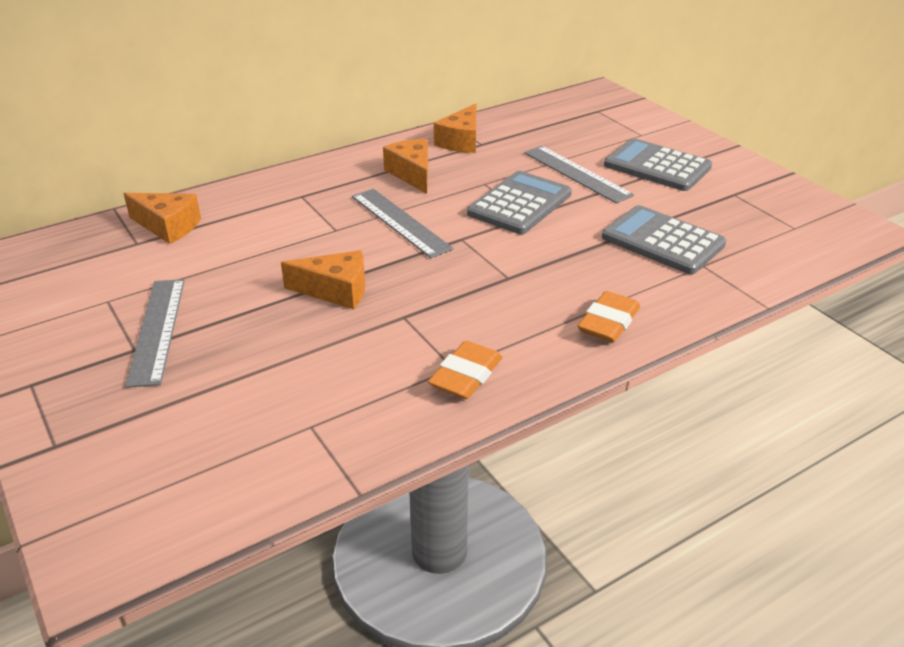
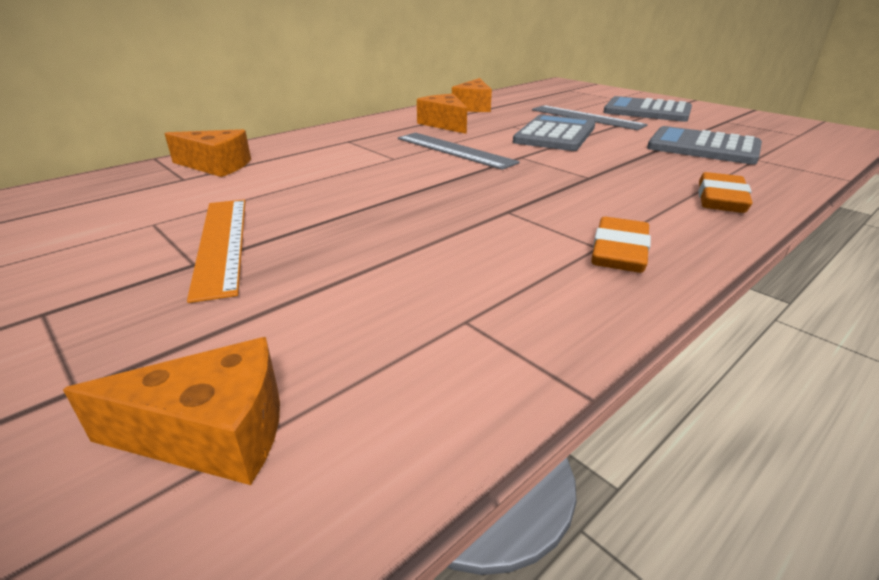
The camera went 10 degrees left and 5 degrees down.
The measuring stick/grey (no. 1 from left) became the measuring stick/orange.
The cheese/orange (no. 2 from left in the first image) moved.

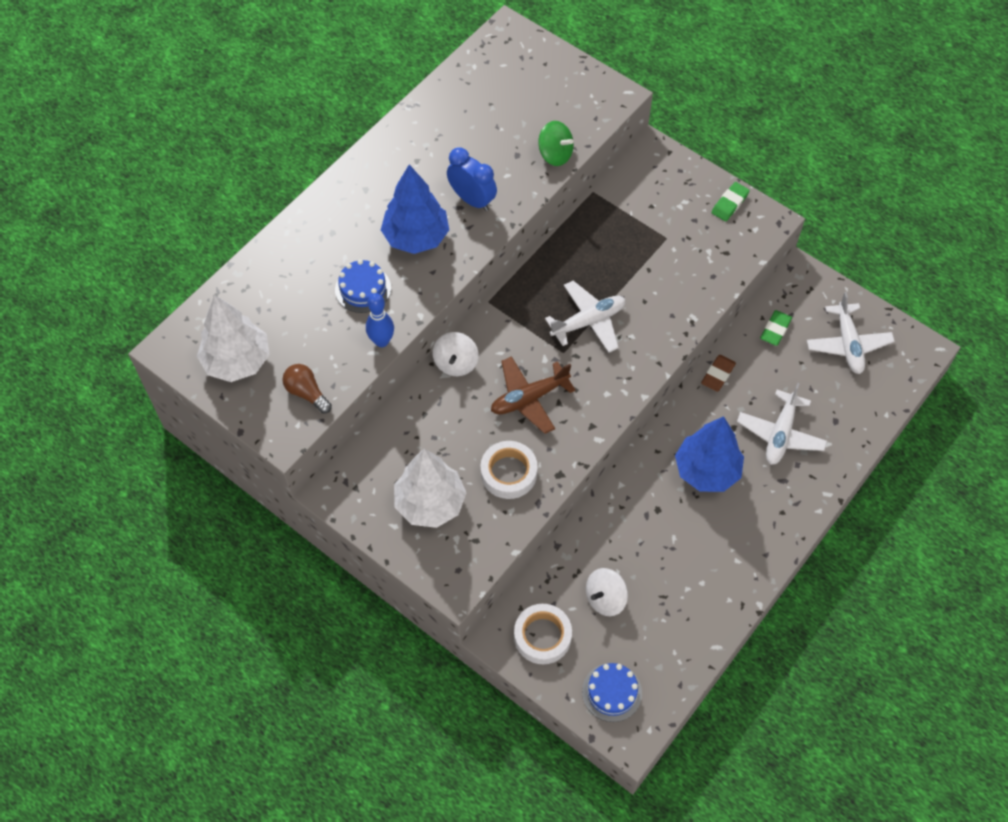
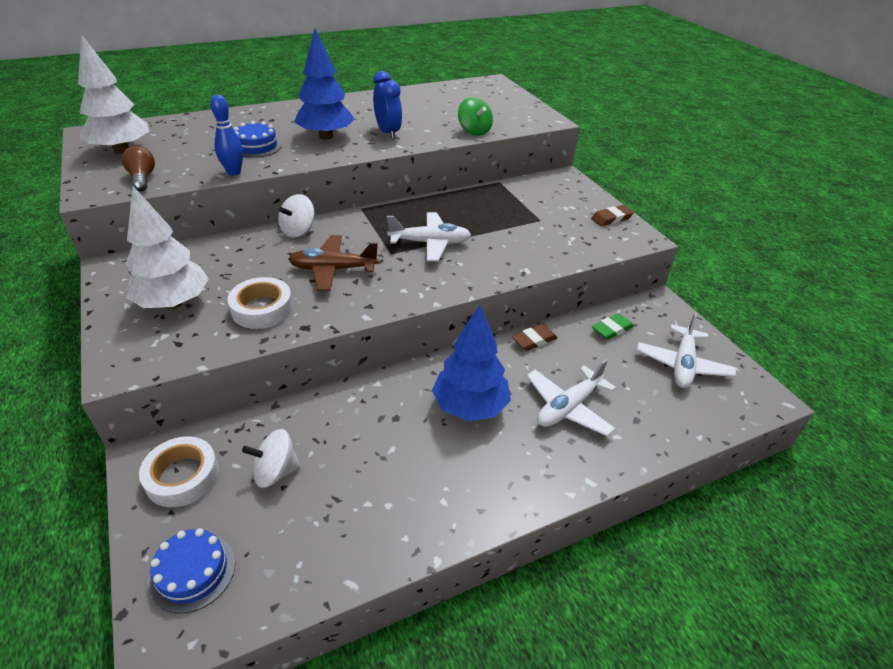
The camera went 25 degrees right and 20 degrees down.
The eraser/emerald (no. 1 from left) became the eraser/russet (no. 2 from left).

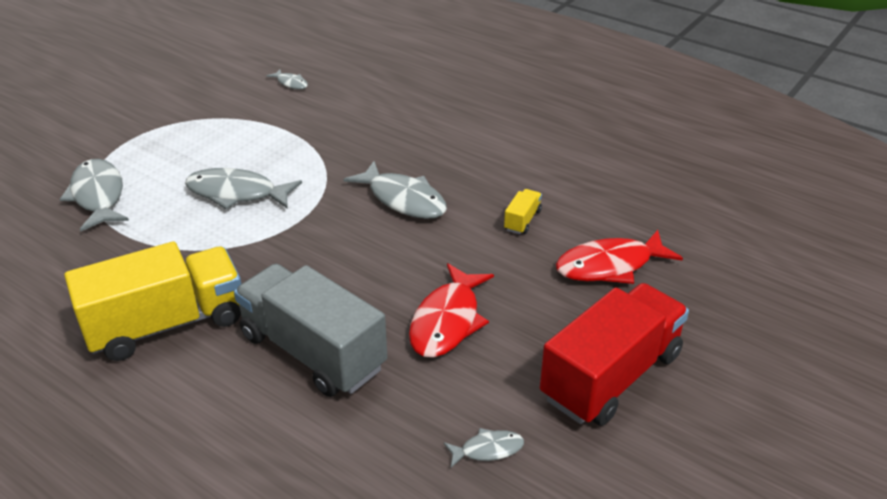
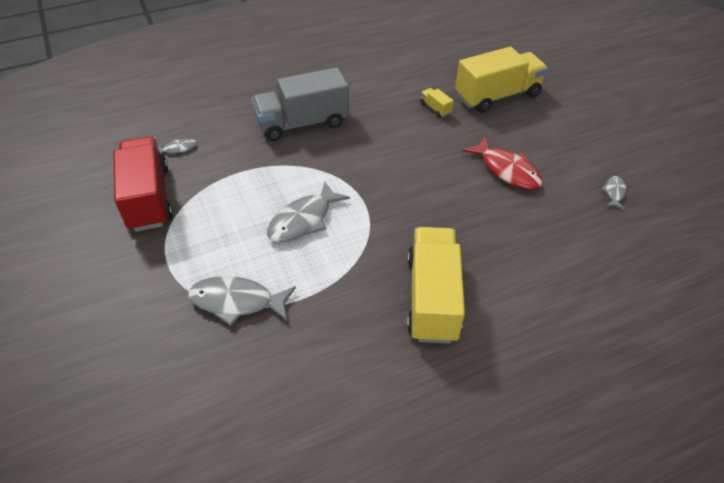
The camera went 60 degrees left and 10 degrees up.
The toy truck/grey moved.
The toy fish/grey (no. 4 from left) disappeared.
The toy truck/scarlet moved.
The toy fish/scarlet (no. 2 from left) was replaced by the toy truck/bright yellow (no. 3 from left).

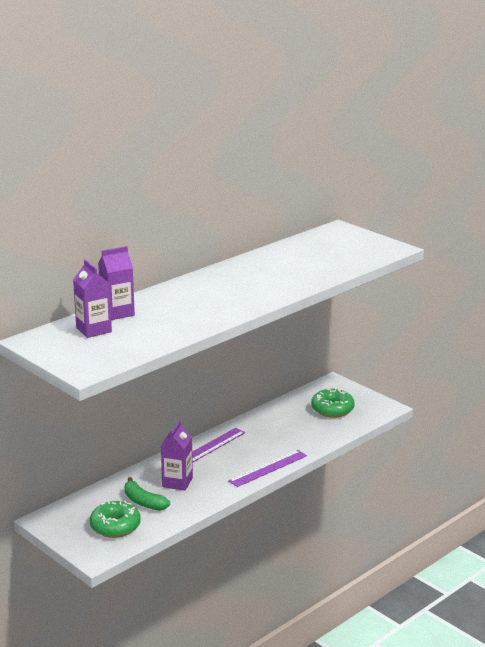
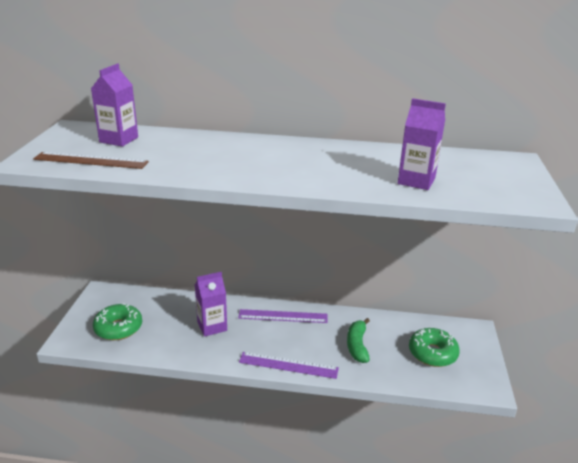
The camera went 50 degrees right and 5 degrees up.
The carton/royal purple (no. 2 from left in the first image) moved.
The banana fruit/emerald moved.
The measuring stick/russet appeared.

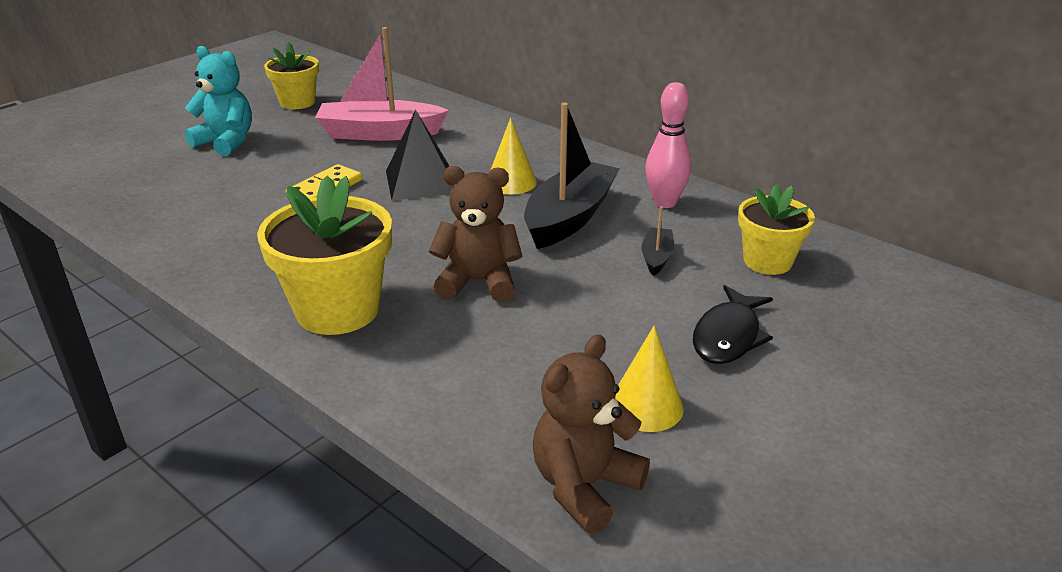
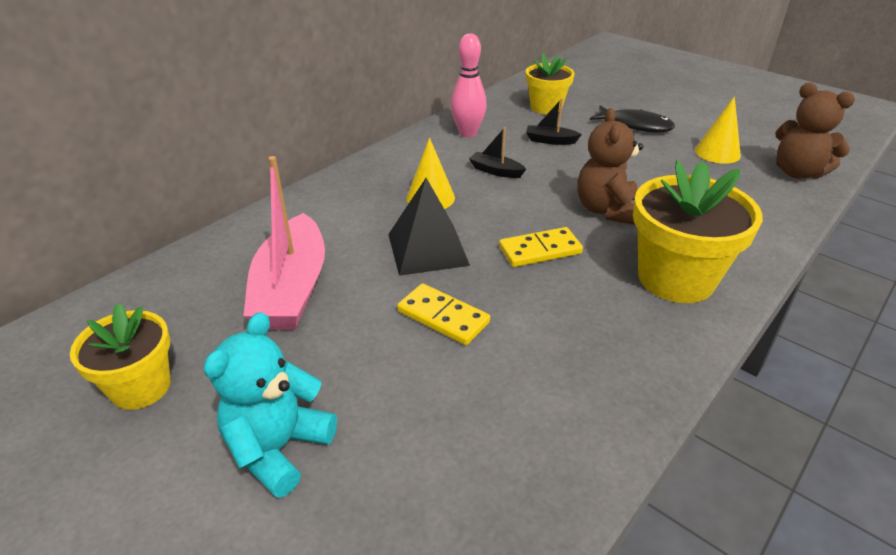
The camera went 90 degrees left and 5 degrees up.
The toy boat/jet-black (no. 1 from left) changed to 0.46 times the size.
The domino/bright yellow (no. 2 from left) appeared.

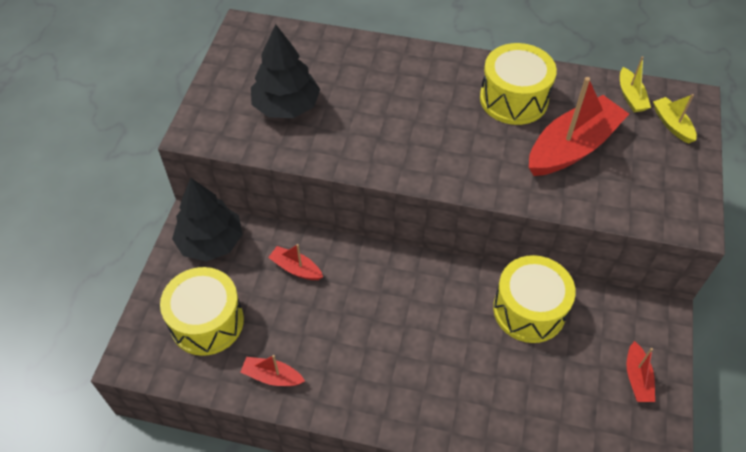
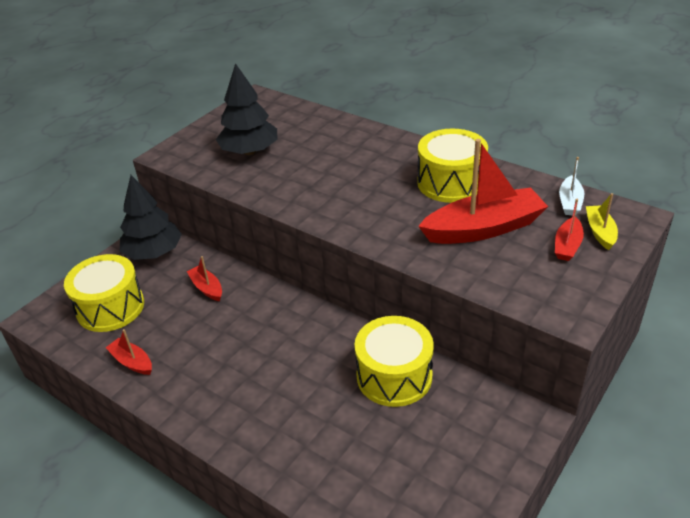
The camera went 25 degrees right and 15 degrees down.
The toy boat/bright yellow (no. 1 from left) became the toy boat/white.
The toy boat/scarlet (no. 4 from left) moved.

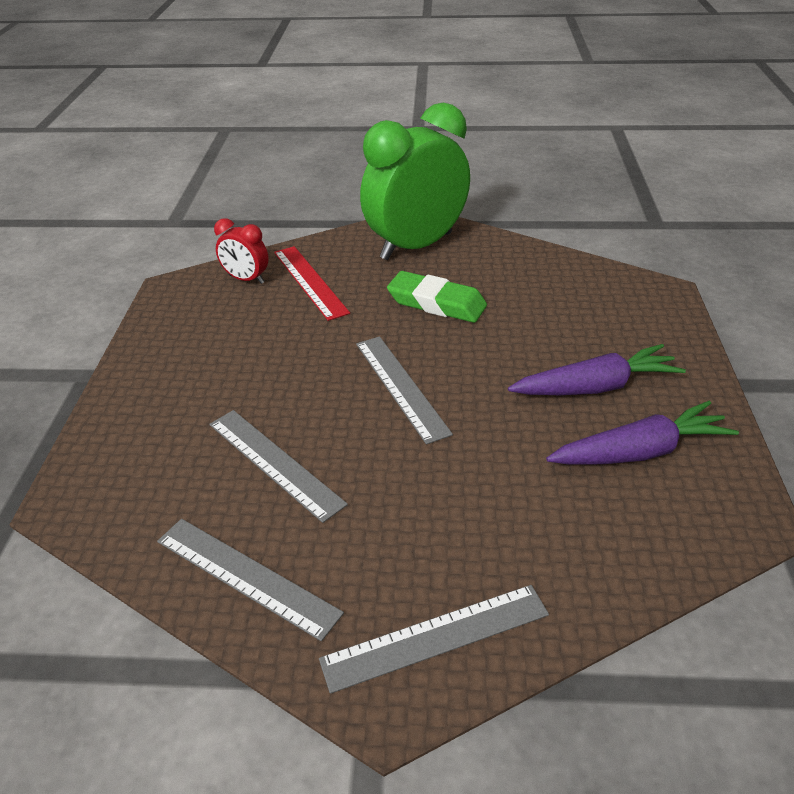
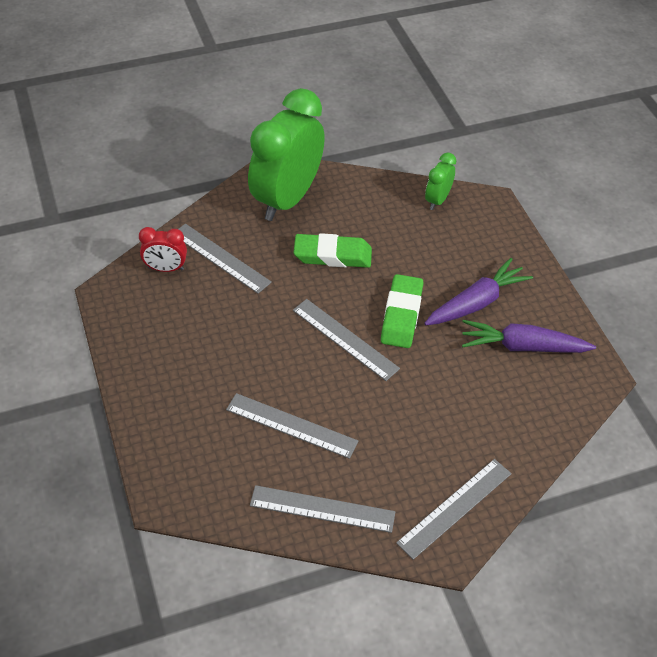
The camera went 25 degrees left and 10 degrees up.
The measuring stick/scarlet became the measuring stick/grey (no. 1 from left).
The carrot/royal purple (no. 2 from left) turned 135 degrees counterclockwise.
The eraser/emerald (no. 2 from left) appeared.
The clock/emerald (no. 2 from left) appeared.

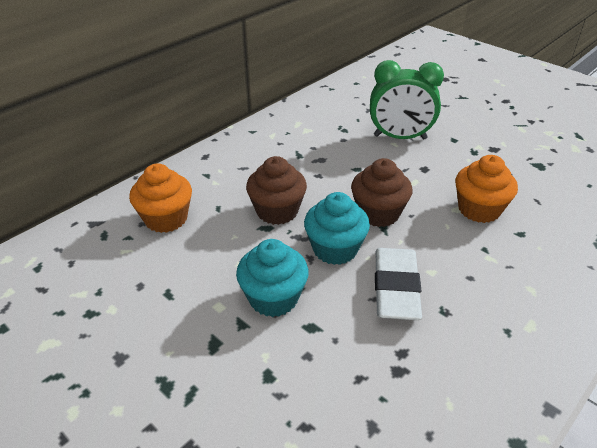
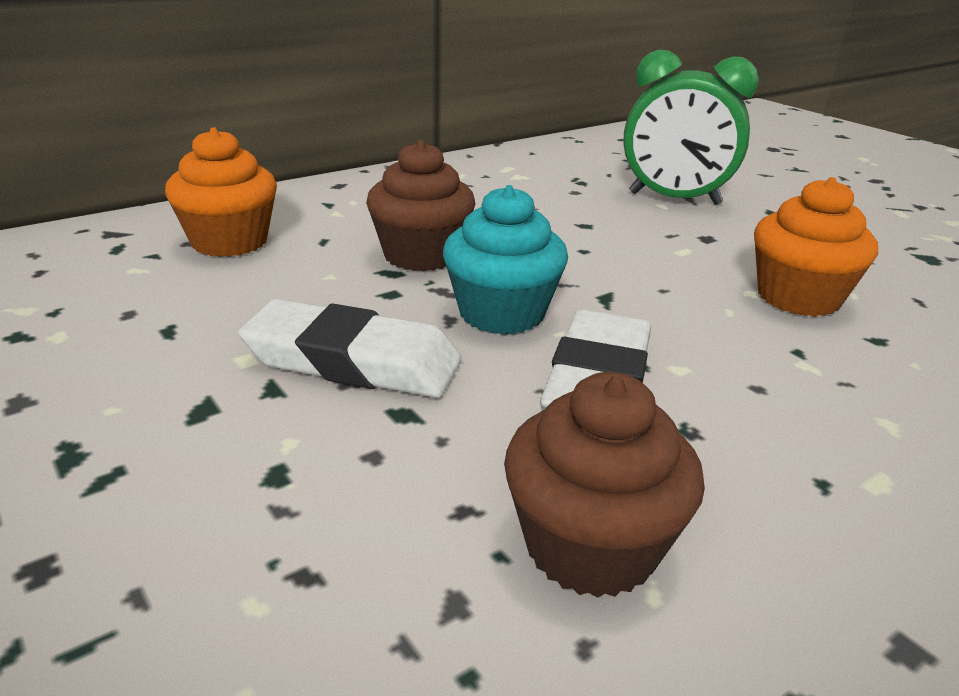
The camera went 10 degrees right and 10 degrees down.
The fairy cake/teal (no. 1 from left) was replaced by the eraser/white (no. 1 from left).
The fairy cake/russet (no. 2 from left) moved.

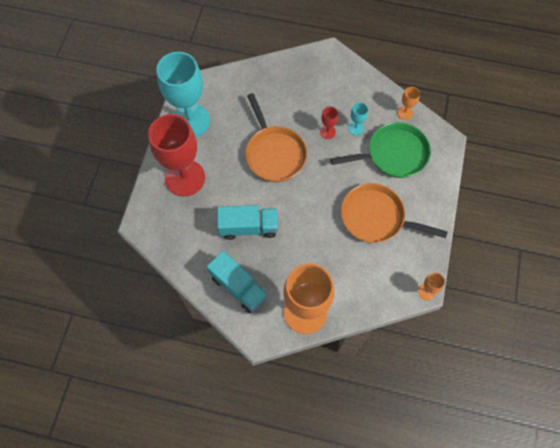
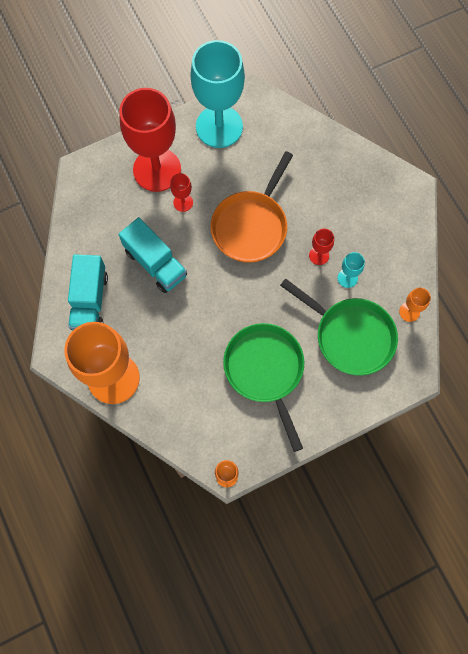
The camera went 50 degrees right and 5 degrees up.
The skillet/orange (no. 2 from left) became the skillet/emerald (no. 1 from left).
The chalice/scarlet (no. 2 from left) appeared.

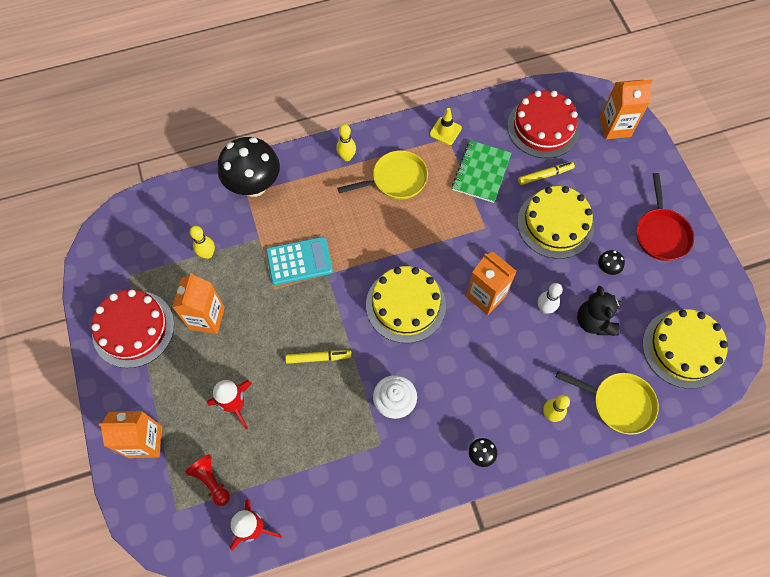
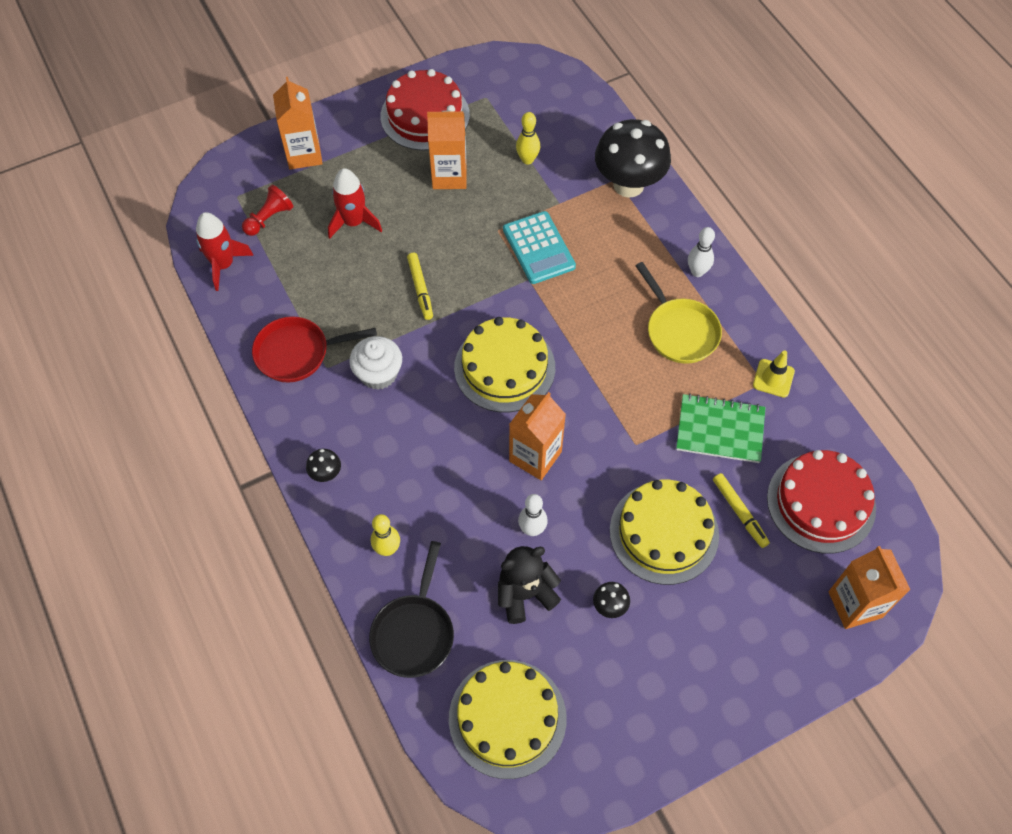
The camera went 80 degrees right and 5 degrees down.
The skittle/bright yellow (no. 2 from left) became the skittle/white (no. 2 from left).
The skillet/bright yellow (no. 2 from left) became the skillet/jet-black.
The skillet/scarlet moved.

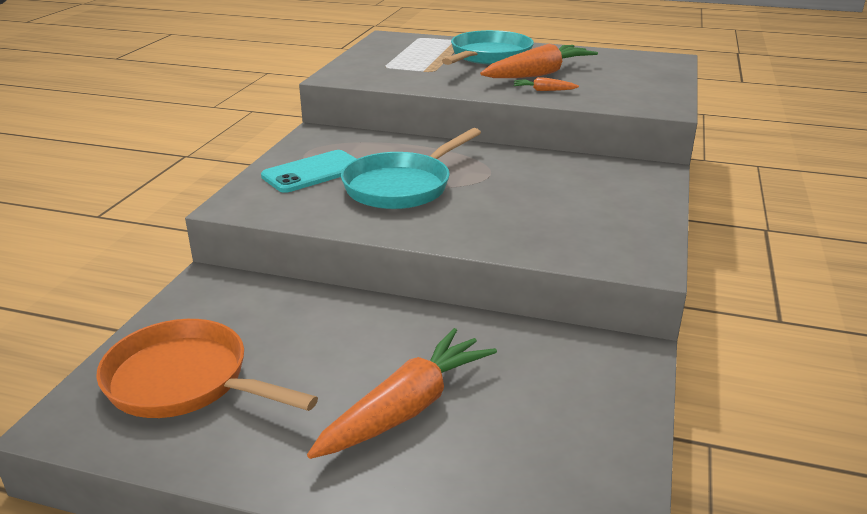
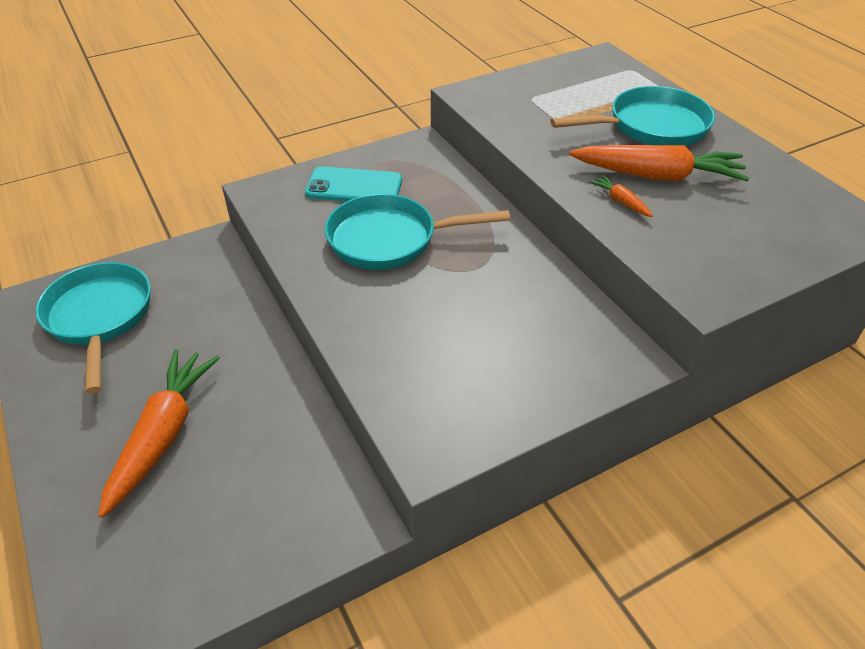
The camera went 45 degrees right and 15 degrees up.
The skillet/orange became the skillet/teal (no. 1 from left).
The carrot/orange (no. 1 from left) turned 75 degrees counterclockwise.

